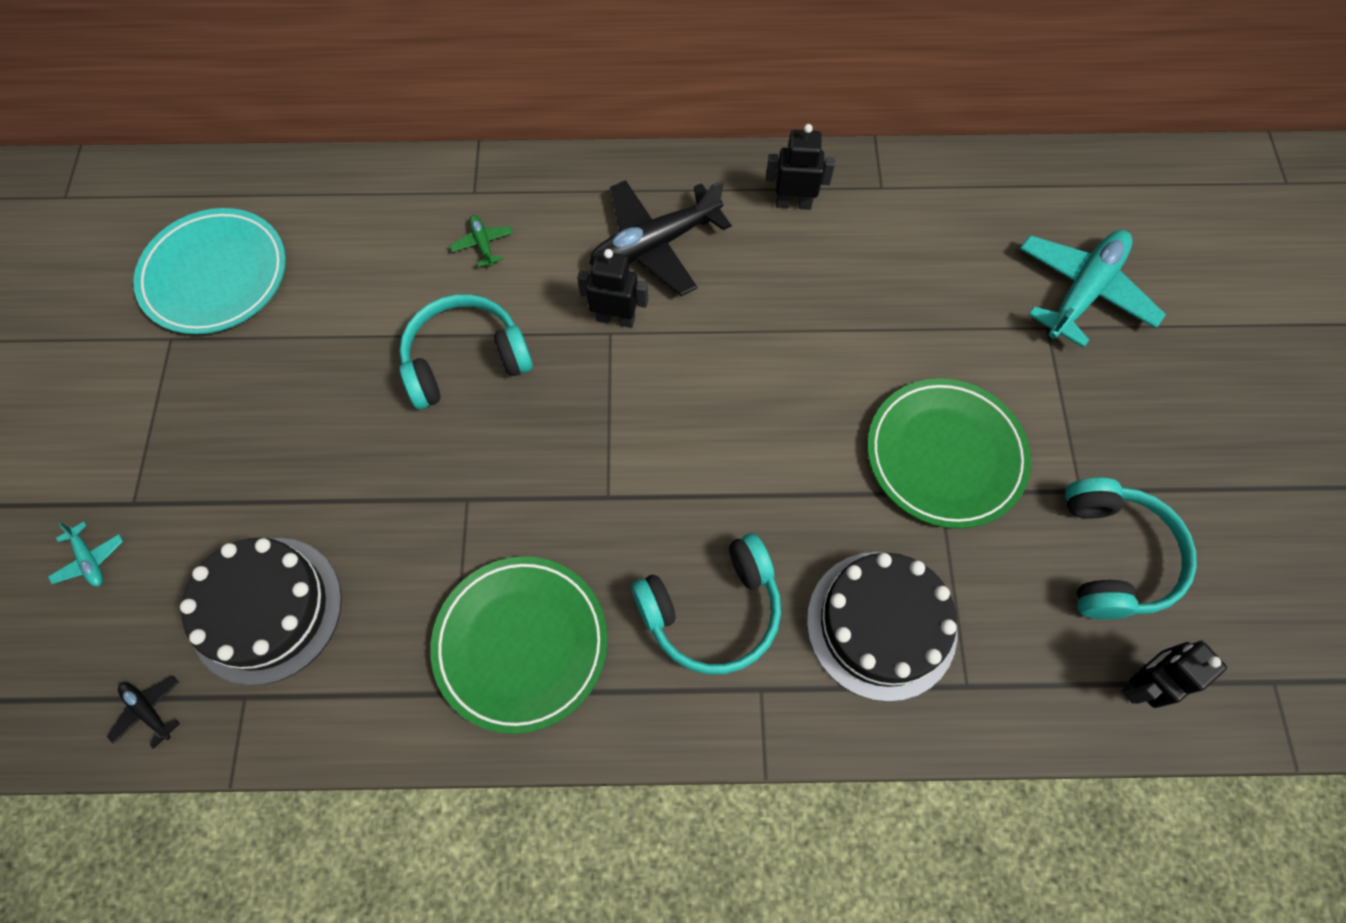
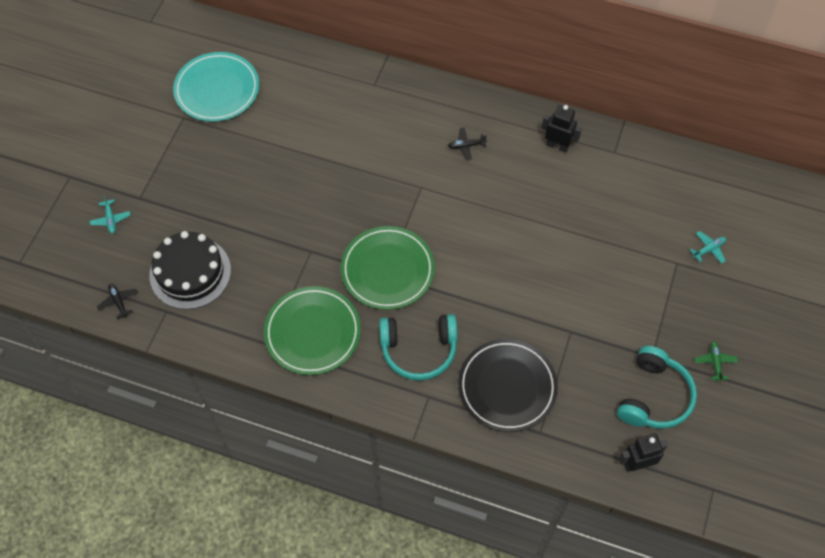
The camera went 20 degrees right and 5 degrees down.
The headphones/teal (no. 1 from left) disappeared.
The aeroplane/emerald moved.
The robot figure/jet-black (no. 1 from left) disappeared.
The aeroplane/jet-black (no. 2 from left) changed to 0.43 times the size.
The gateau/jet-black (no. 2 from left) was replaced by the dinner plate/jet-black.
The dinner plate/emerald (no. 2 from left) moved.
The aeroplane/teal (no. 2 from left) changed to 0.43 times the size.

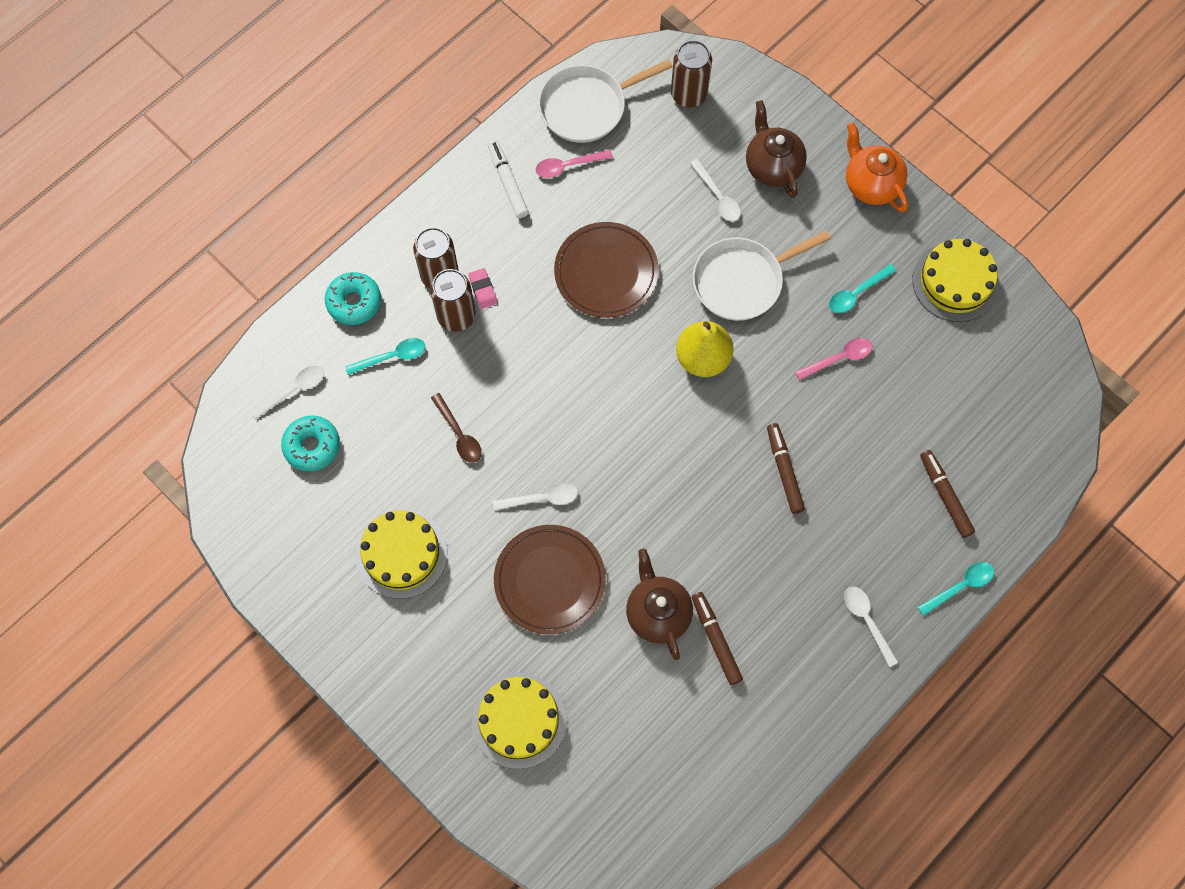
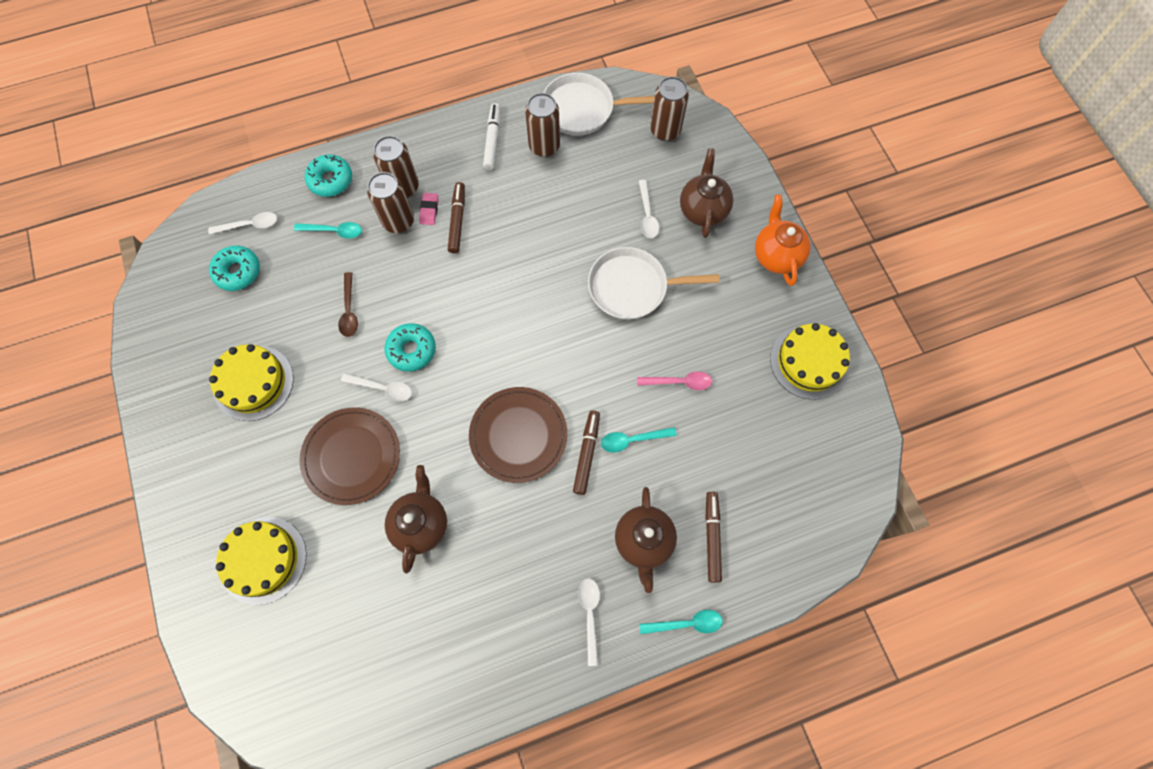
The camera went 25 degrees right and 0 degrees up.
The spoon/rose-pink (no. 1 from left) was replaced by the tin/russet (no. 3 from left).
The dinner plate/russet (no. 2 from left) moved.
The toy pear/bright yellow disappeared.
The marker/russet (no. 1 from left) moved.
The spoon/teal (no. 2 from left) moved.
The doughnut/teal (no. 3 from left) appeared.
The tea pot/russet (no. 2 from left) appeared.

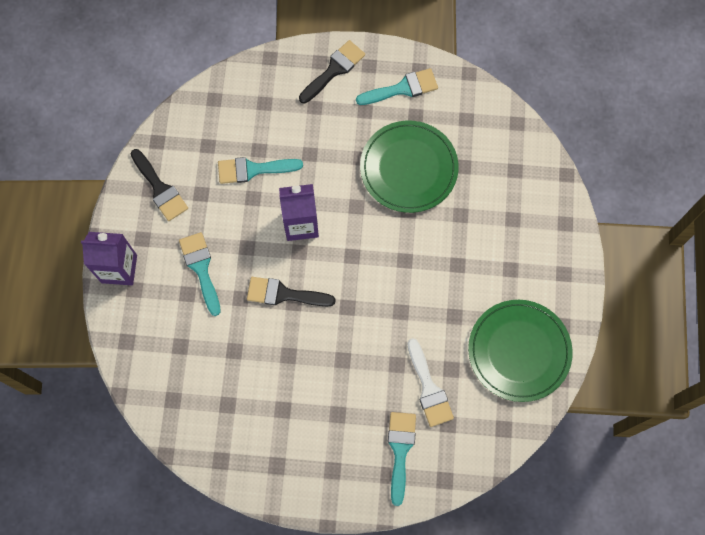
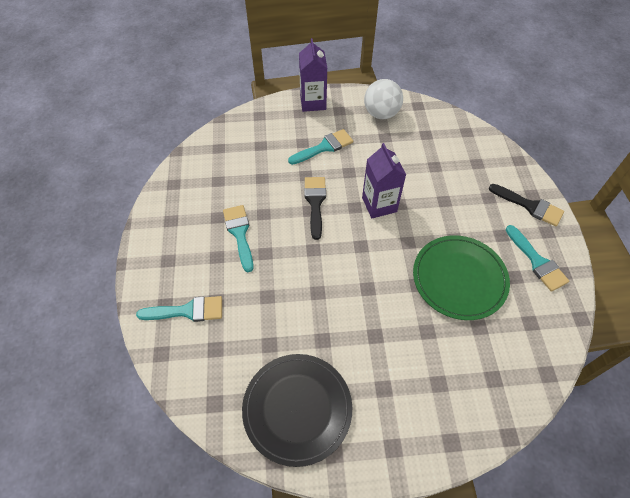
The camera went 80 degrees right and 15 degrees down.
The paintbrush/jet-black (no. 1 from left) was replaced by the ball/white.
The paintbrush/teal (no. 2 from left) moved.
The paintbrush/white disappeared.
The dinner plate/emerald (no. 2 from left) became the dinner plate/jet-black.

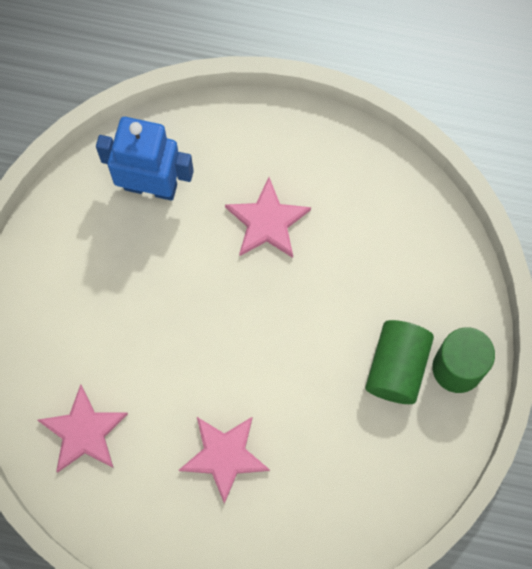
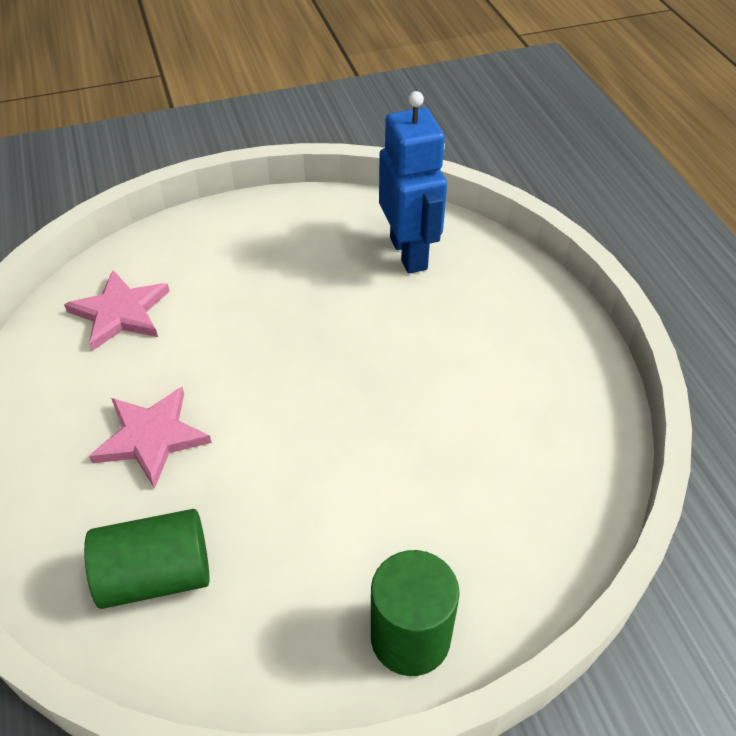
The camera went 60 degrees right and 25 degrees down.
The star shape/rose-pink (no. 3 from left) disappeared.
The solid cylinder/emerald (no. 1 from left) moved.

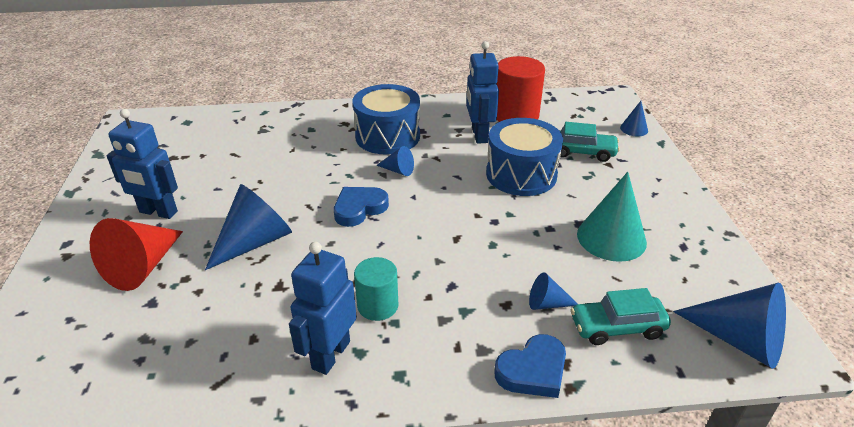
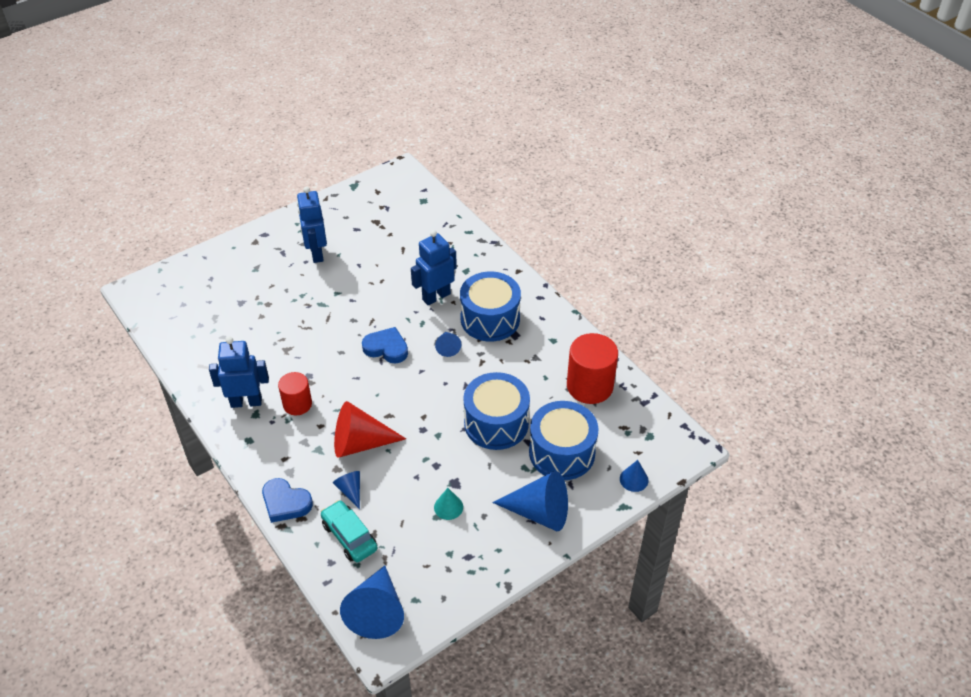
The camera went 60 degrees right and 10 degrees up.
The cone shape/scarlet moved.
The cone shape/cobalt (no. 1 from left in the first image) moved.
The solid cylinder/teal became the solid cylinder/scarlet (no. 1 from left).
The robot figure/cobalt (no. 3 from left) moved.
The toy car/teal (no. 1 from left) was replaced by the snare drum/cobalt (no. 3 from left).
The cone shape/teal changed to 0.50 times the size.

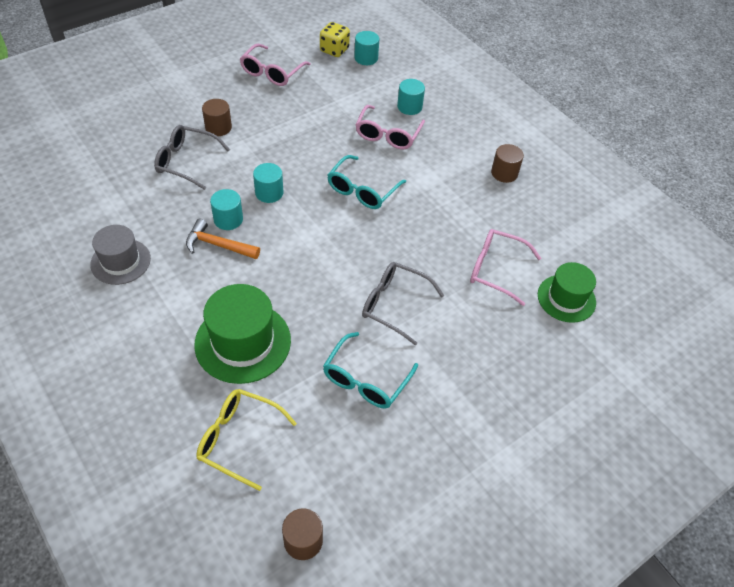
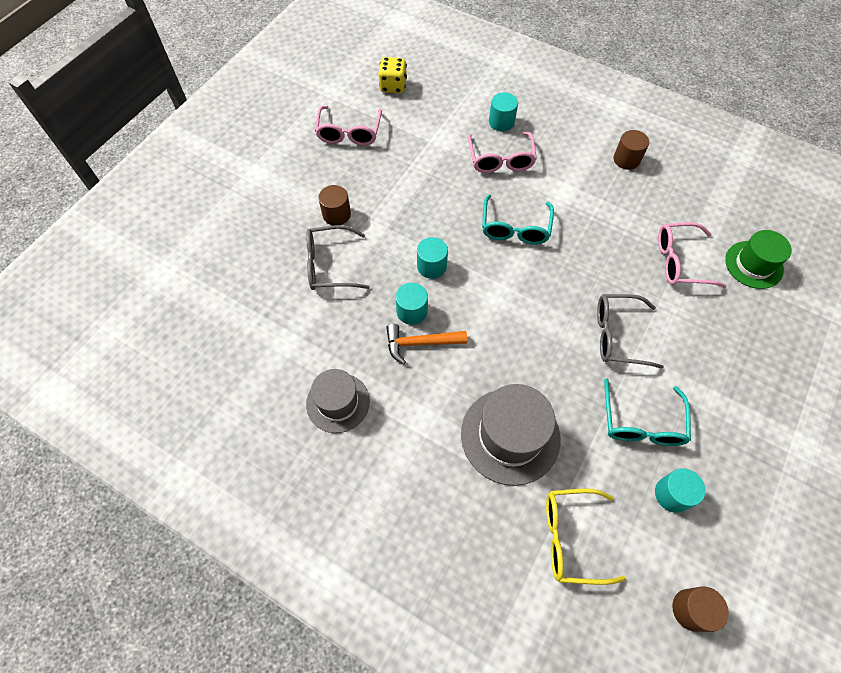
The camera went 20 degrees left and 10 degrees up.
The tall hat/emerald (no. 1 from left) became the tall hat/grey (no. 2 from left).
The solid cylinder/teal (no. 3 from left in the first image) moved.

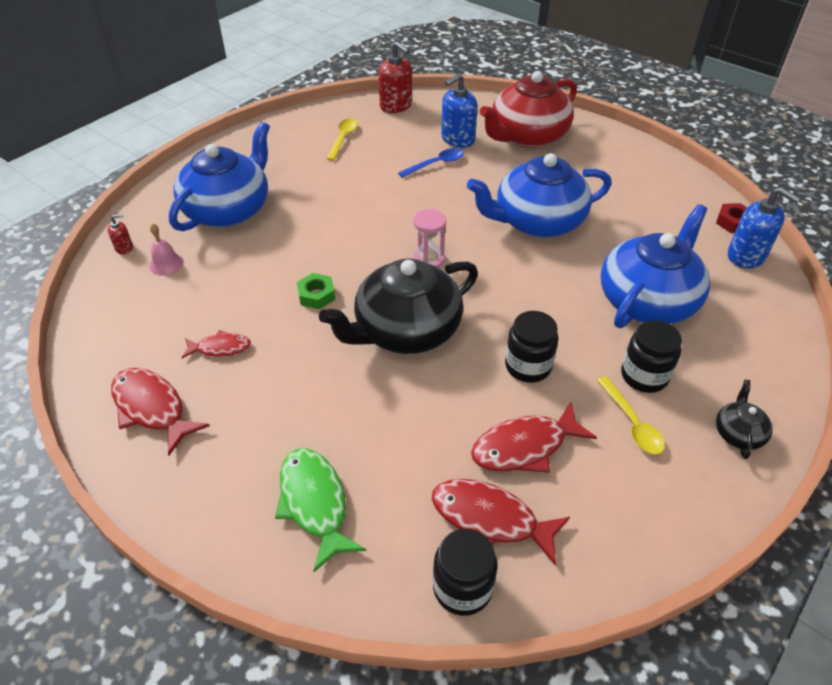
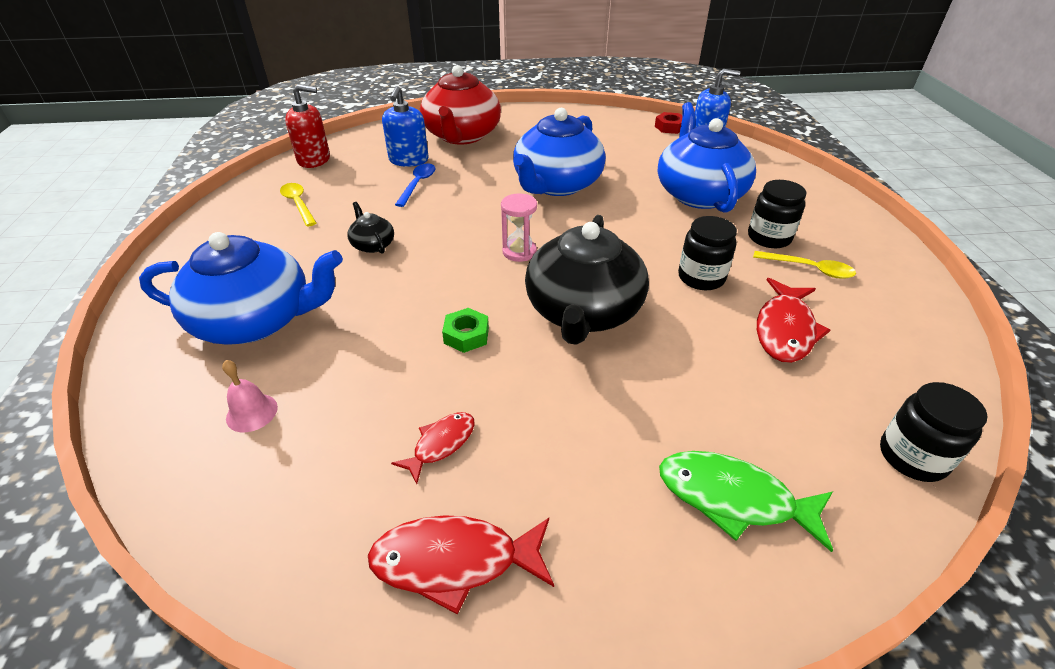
The camera went 45 degrees left and 5 degrees down.
The soap pump/scarlet (no. 1 from left) disappeared.
The tea pot/cobalt (no. 1 from left) turned 105 degrees clockwise.
The toy fish/scarlet (no. 3 from left) disappeared.
The tea pot/jet-black (no. 2 from left in the first image) moved.

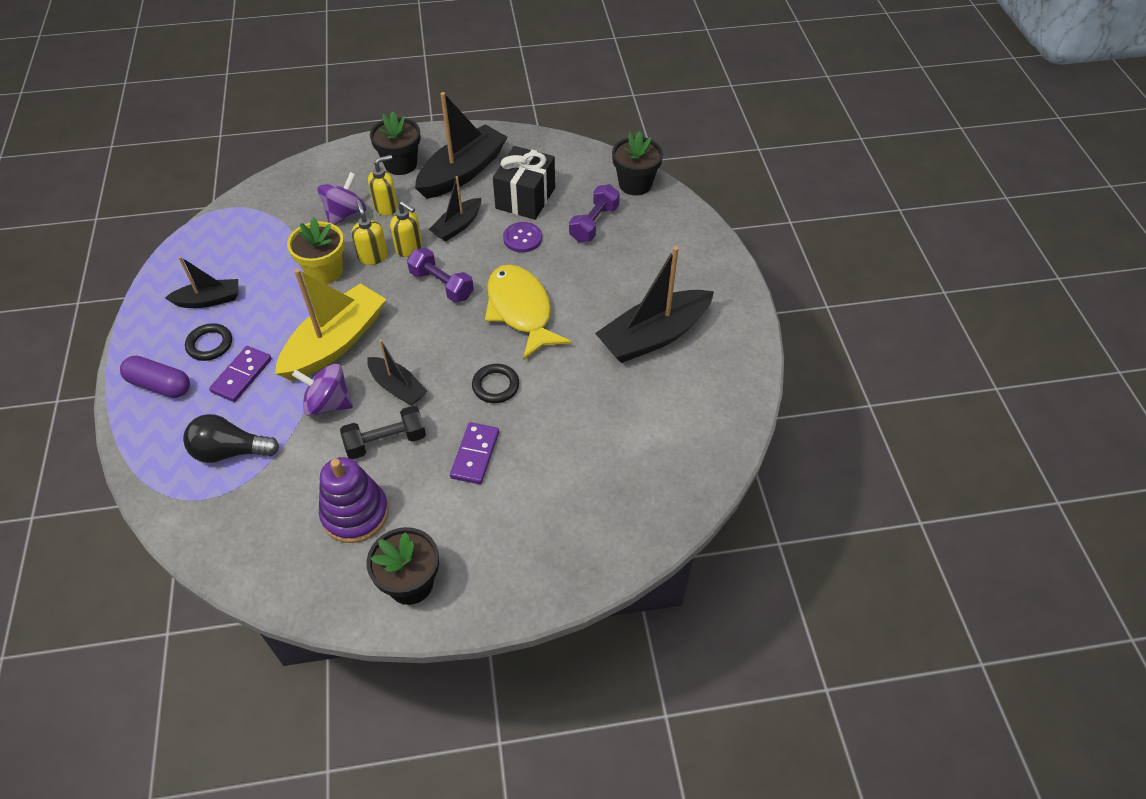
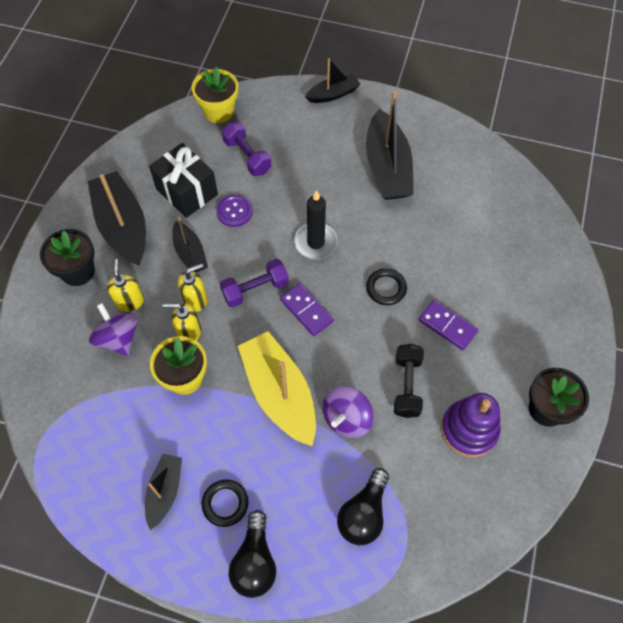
The camera went 65 degrees left and 10 degrees up.
The pill/royal purple was replaced by the lightbulb/jet-black (no. 1 from left).
The domino/royal purple (no. 1 from left) moved.
The toy boat/jet-black (no. 2 from left in the first image) moved.
The toy fish/bright yellow was replaced by the pillar candle/jet-black.
The flower pot/jet-black (no. 3 from left) became the flower pot/bright yellow (no. 2 from left).

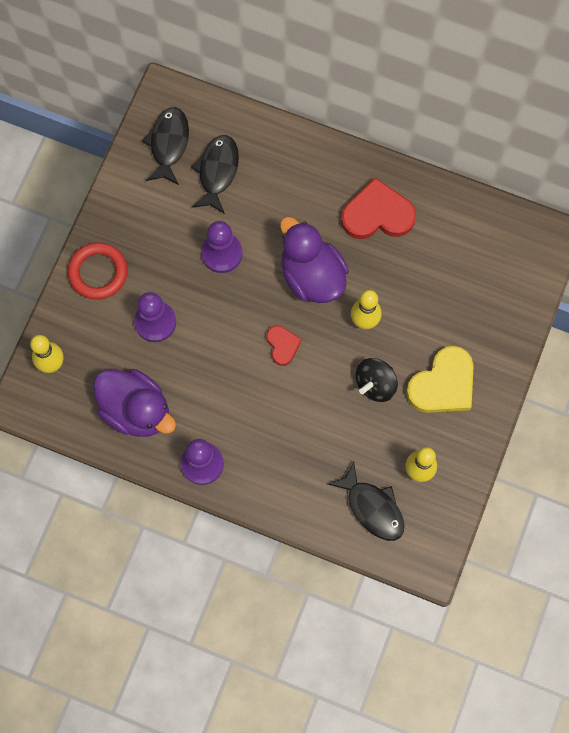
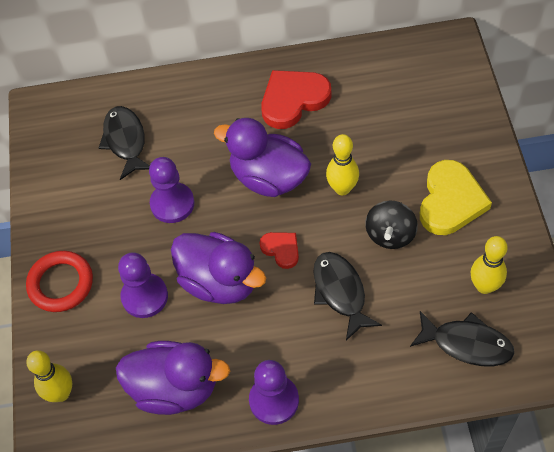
The camera went 25 degrees left and 15 degrees down.
The toy fish/jet-black (no. 1 from left in the first image) moved.
The duck/royal purple (no. 2 from left) appeared.

